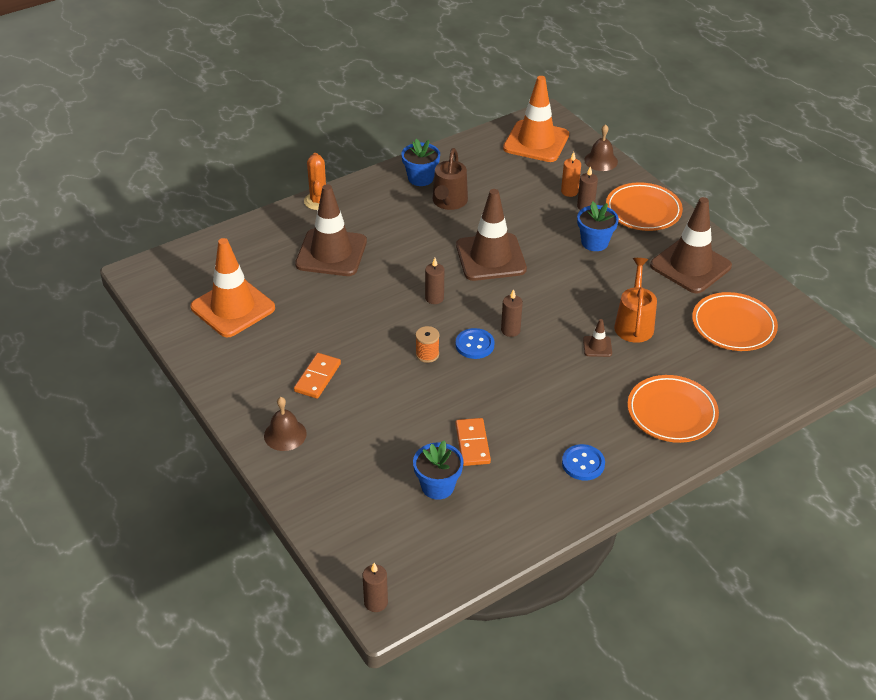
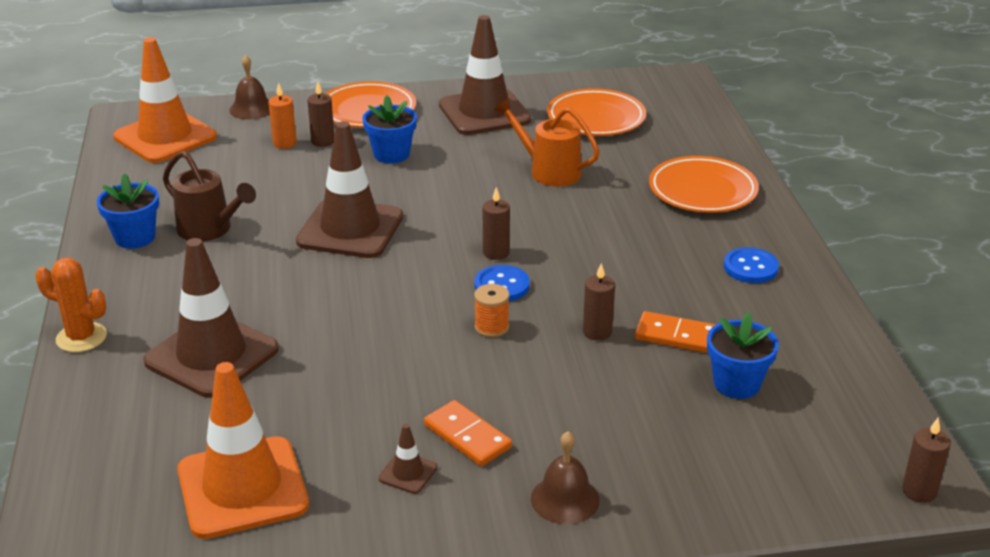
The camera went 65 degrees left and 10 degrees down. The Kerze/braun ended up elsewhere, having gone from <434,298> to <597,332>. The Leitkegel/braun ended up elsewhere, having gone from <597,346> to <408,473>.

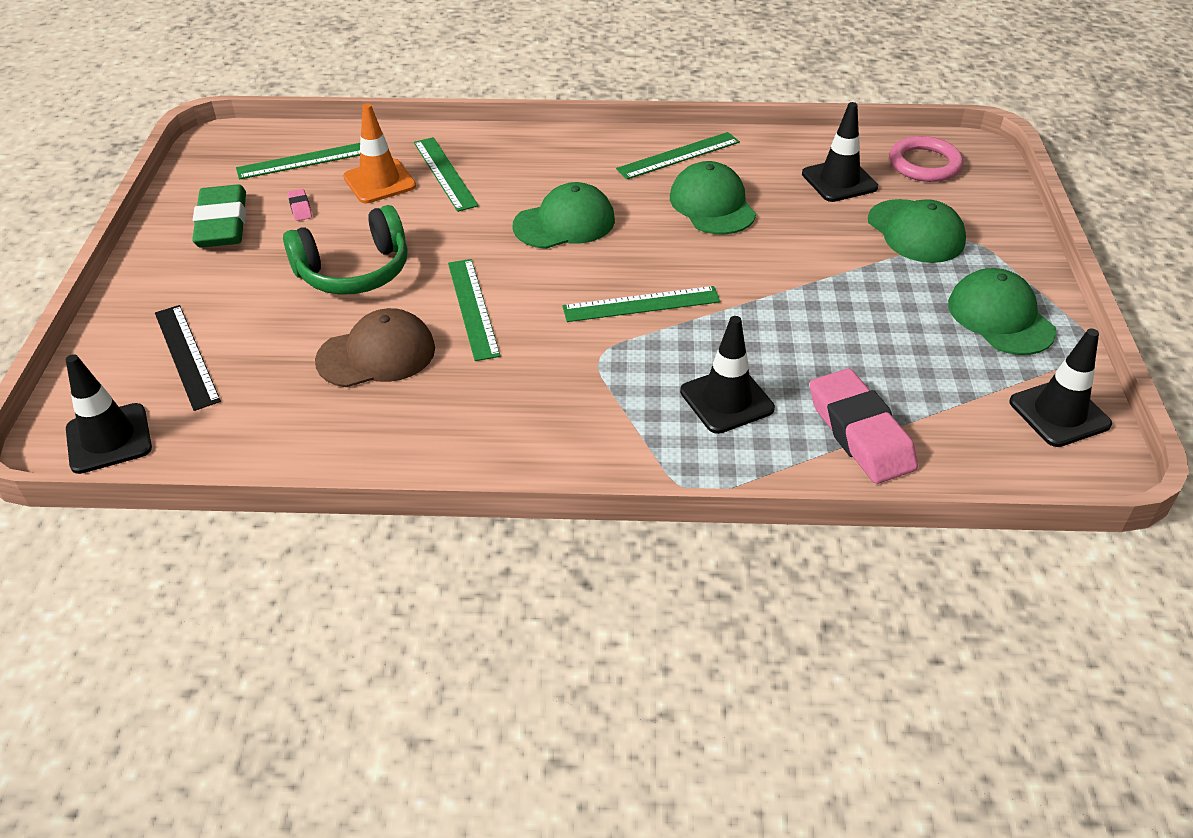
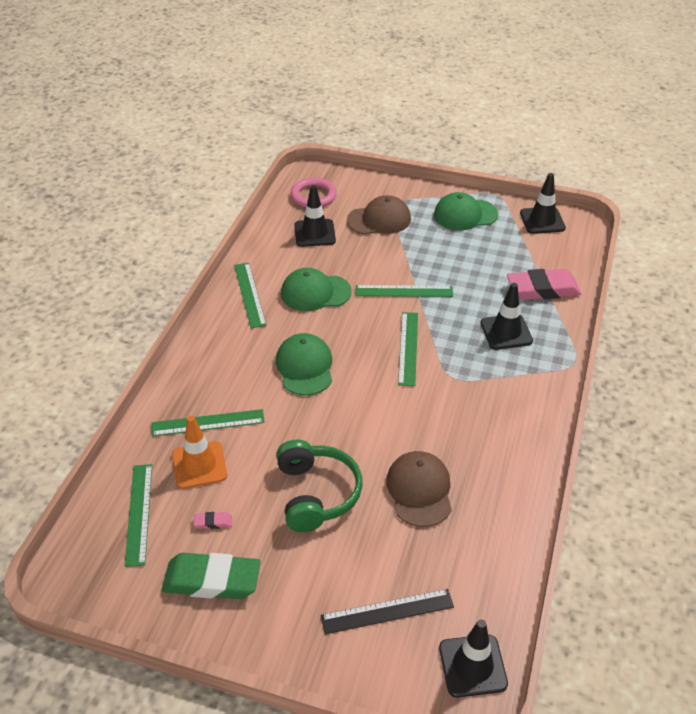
The camera went 75 degrees left and 0 degrees up. The Lineal/grün ended up elsewhere, having gone from <472,308> to <404,291>. What was the Kappe/grün at <915,231> turned into the Kappe/braun at <379,219>.

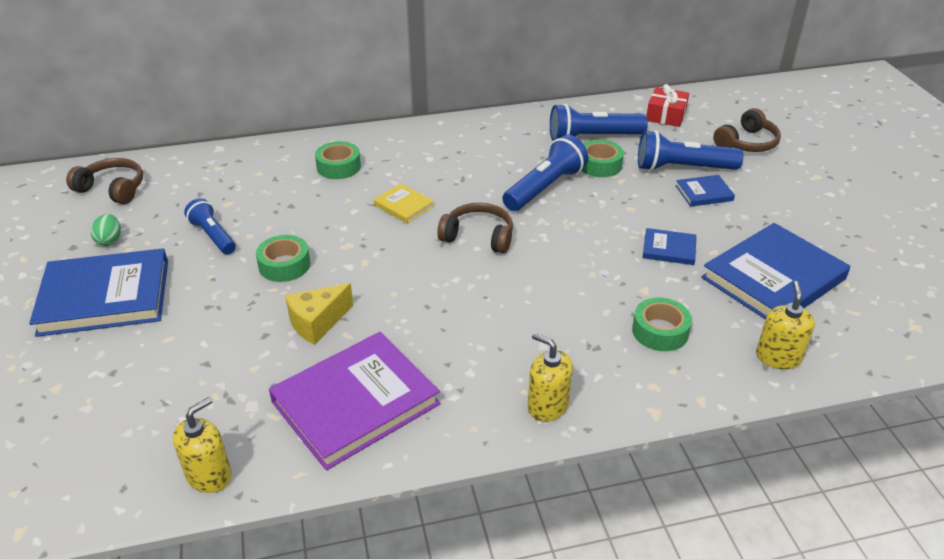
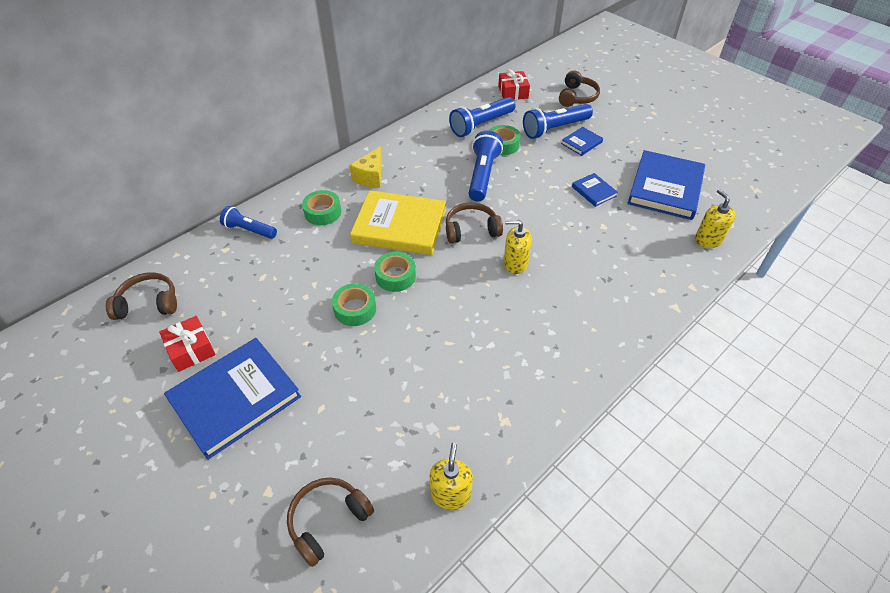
The camera went 30 degrees left and 10 degrees up. The second view lost the Buch/lila at <355,403>. The second view gained the Kopfhörer/braun at <328,521>. The Taschenlampe/blau ended up elsewhere, having gone from <213,236> to <249,230>. The Käse/gelb ended up elsewhere, having gone from <317,323> to <370,177>. The Seifenspender/gelb ended up elsewhere, having gone from <547,406> to <515,263>. The Klebeband/grün ended up elsewhere, having gone from <660,331> to <395,276>. Where the Ei/grün stood at <109,240>, the Geschenk/rot came to stand at <191,349>. The Buch/blau at <669,249> ended up facing another way, 75 degrees clockwise from before. The size of the Buch/gelb at <404,206> changed by a factor of 2.16.

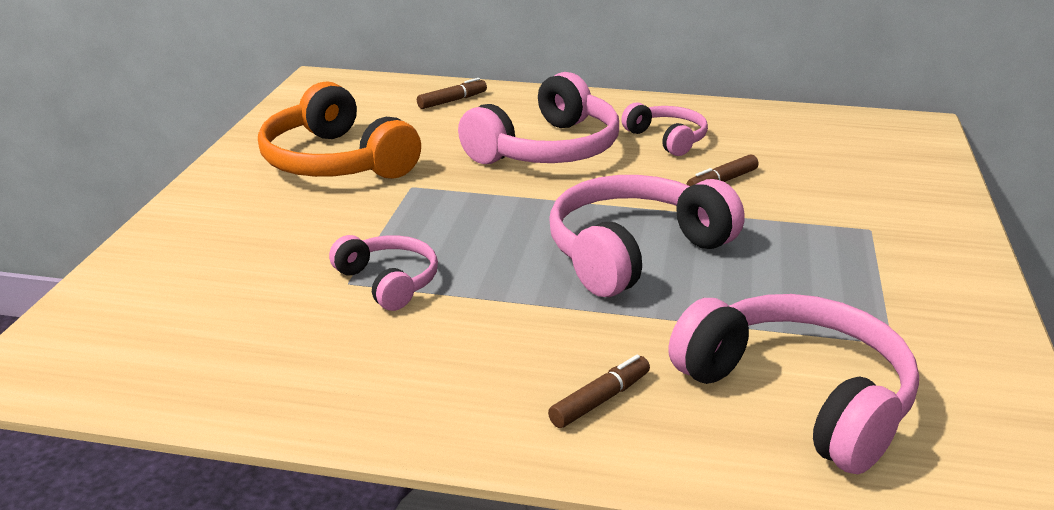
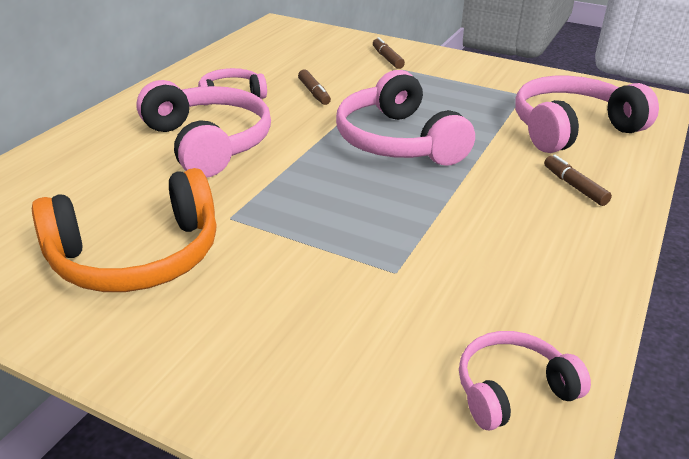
The camera went 75 degrees left and 5 degrees up. The Kopfhörer/rosa ended up elsewhere, having gone from <388,282> to <512,390>. The Filzstift/braun ended up elsewhere, having gone from <452,101> to <387,59>.

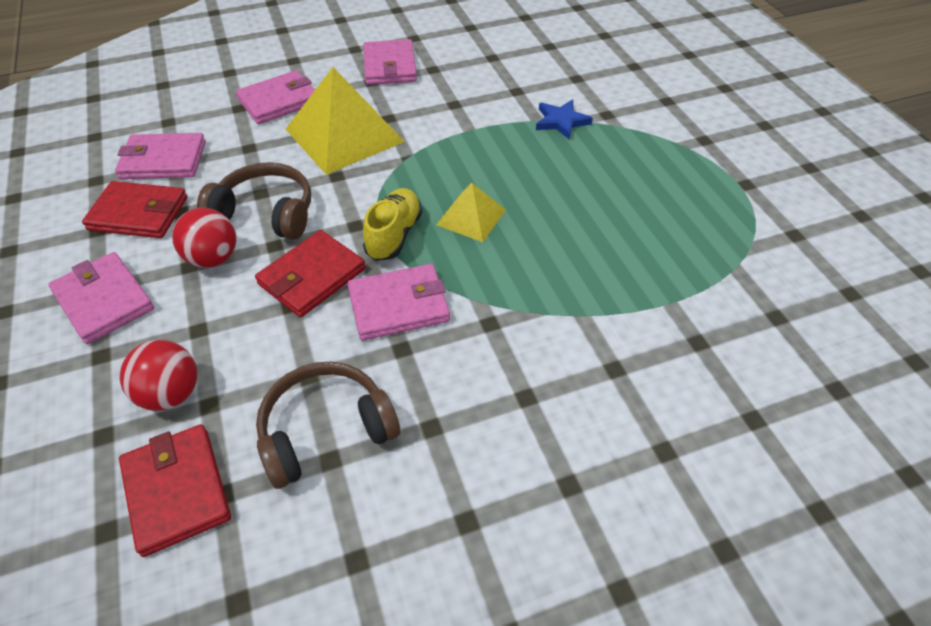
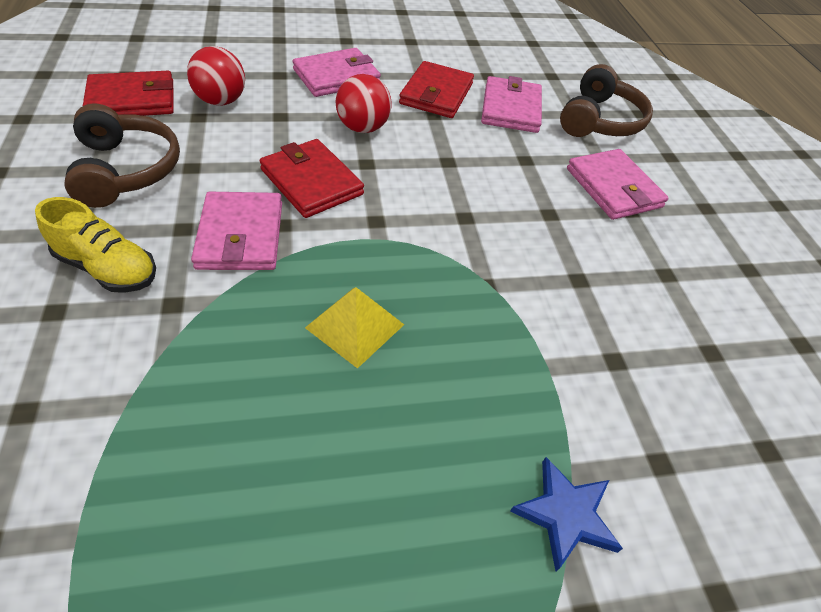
The camera went 95 degrees right and 0 degrees up. The second view lost the Pyramide/gelb at <344,135>. The second view lost the Geldbörse/rosa at <390,66>. The Kopfhörer/braun ended up elsewhere, having gone from <266,213> to <600,121>. The Schuh/gelb ended up elsewhere, having gone from <394,235> to <108,268>.

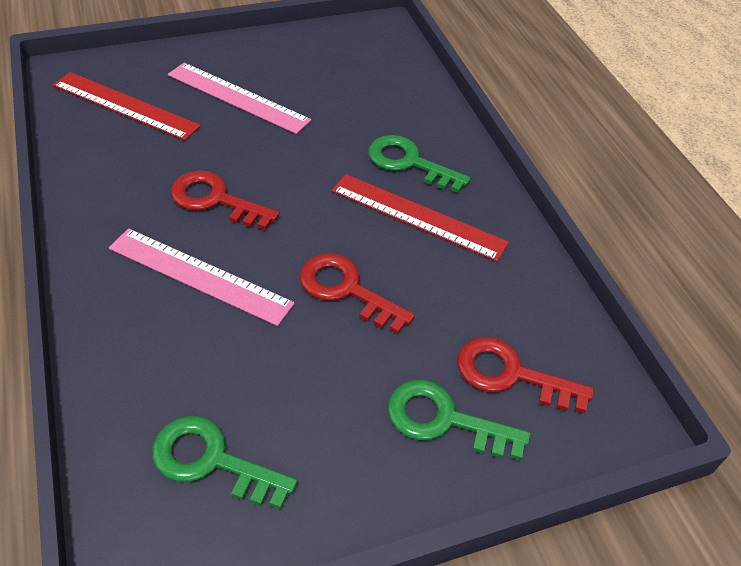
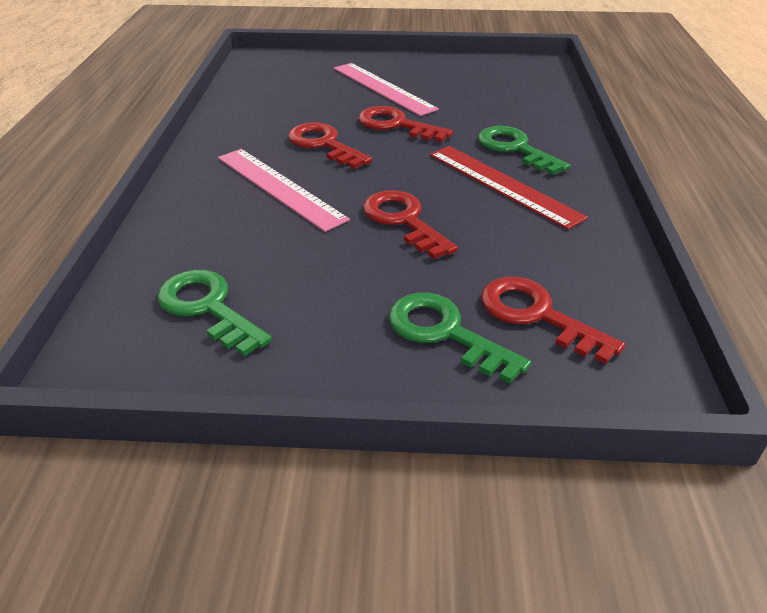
The camera went 25 degrees right and 10 degrees down. The second view lost the Lineal/rot at <125,105>. The second view gained the Schlüssel/rot at <396,125>.

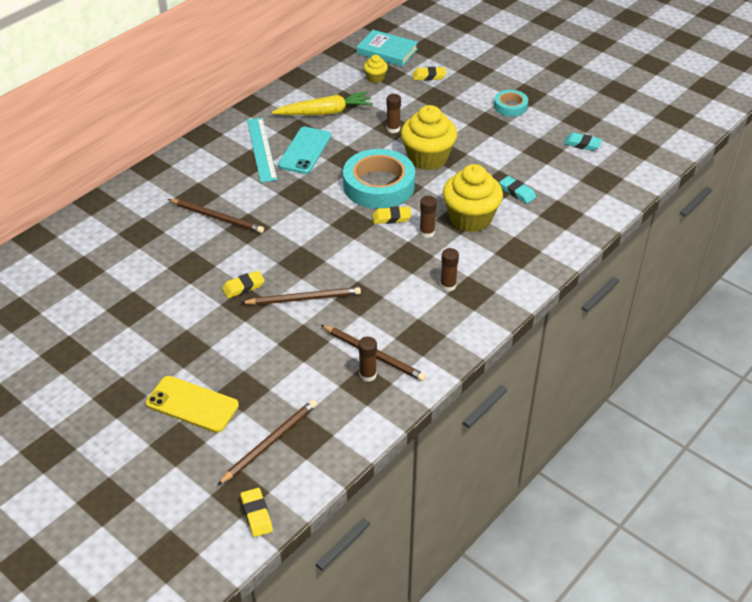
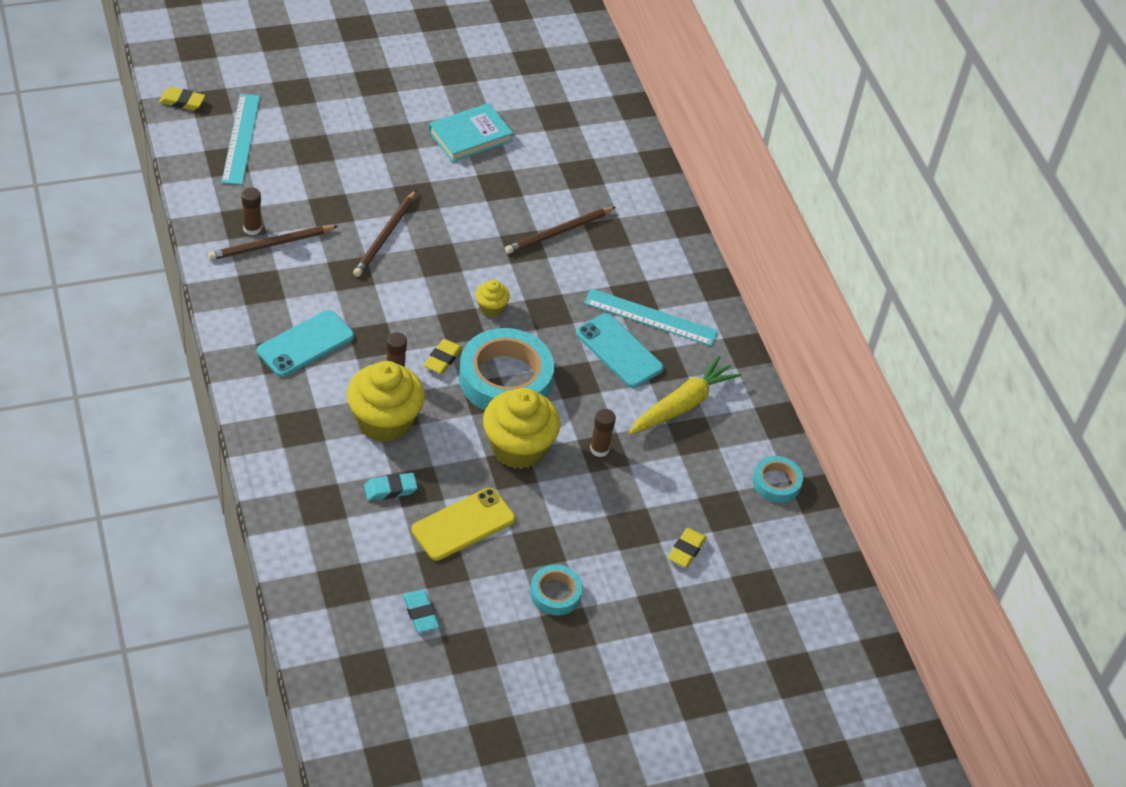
The camera went 115 degrees right and 5 degrees up. The second view lost the Radiergummi/gelb at <243,287>. The second view gained the Klebeband/türkis at <776,482>. The Handy/gelb ended up elsewhere, having gone from <192,404> to <463,524>. The Buch/türkis ended up elsewhere, having gone from <387,51> to <470,136>. The Muffin/gelb ended up elsewhere, having gone from <375,78> to <491,308>. Where the Bleistift/braun stood at <270,442>, the Lineal/türkis came to stand at <241,139>. Where the Klebestift/braun stood at <448,285>, the Handy/türkis came to stand at <305,344>. The Karotte/gelb at <324,112> ended up facing another way, 150 degrees counterclockwise from before. The Radiergummi/türkis at <582,144> ended up facing another way, 75 degrees counterclockwise from before.

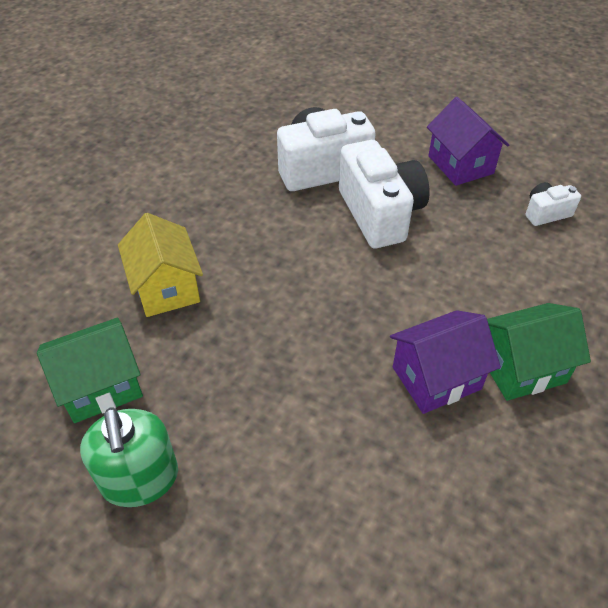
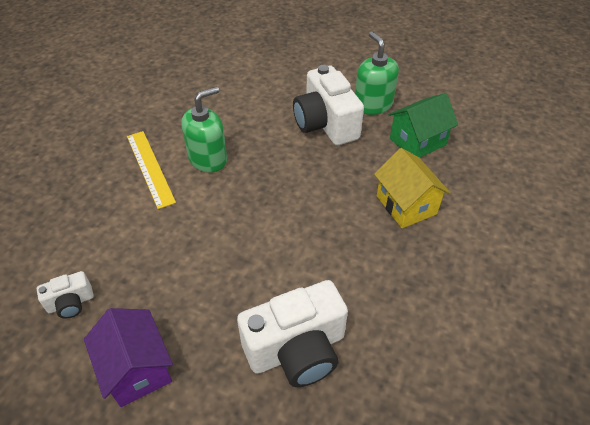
The camera went 175 degrees right and 0 degrees up. The Kamera/weiß ended up elsewhere, having gone from <380,213> to <325,124>. Where the Haus/lila stood at <436,378>, the Seifenspender/grün came to stand at <208,159>. Where the Haus/grün stood at <521,368>, the Lineal/gelb came to stand at <150,168>.

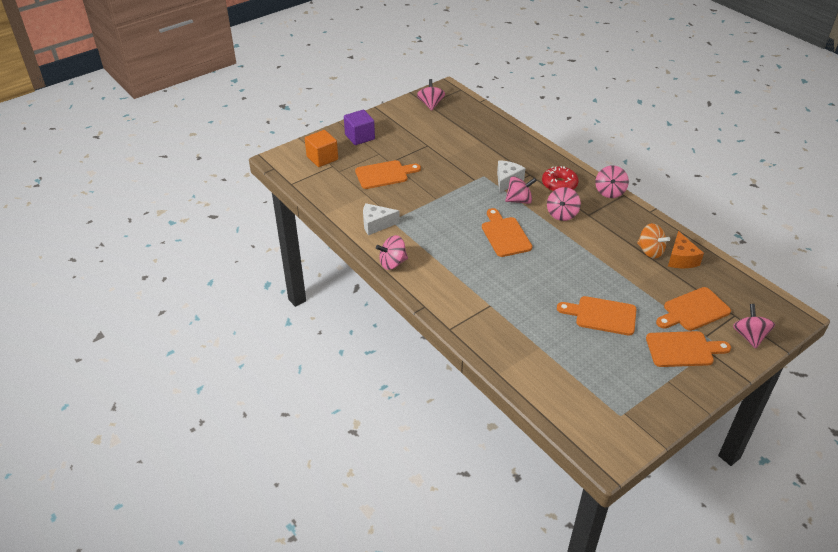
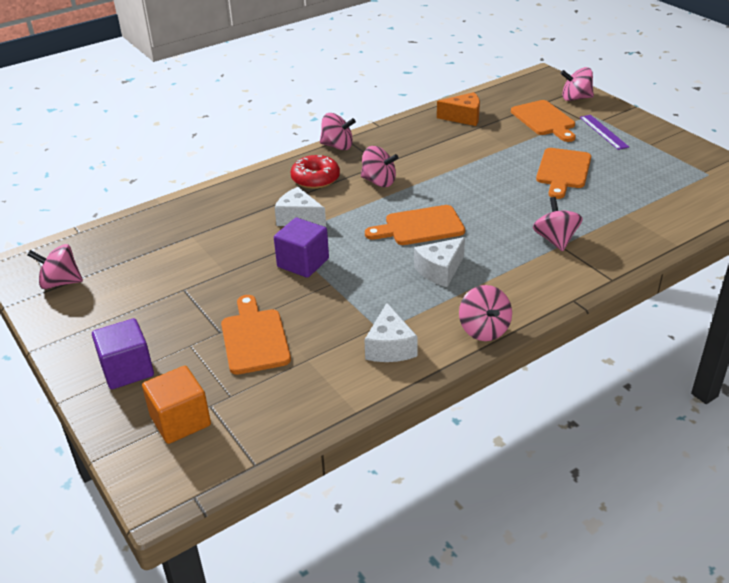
The camera went 85 degrees left and 5 degrees down. The second view lost the Kreisel/orange at <650,251>. The second view gained the Kubus/lila at <303,263>. The second view gained the Käse/weiß at <440,270>. The Kreisel/rosa ended up elsewhere, having gone from <519,200> to <555,240>. Where the Schneidebrett/orange stood at <683,349>, the Lineal/lila came to stand at <603,132>.

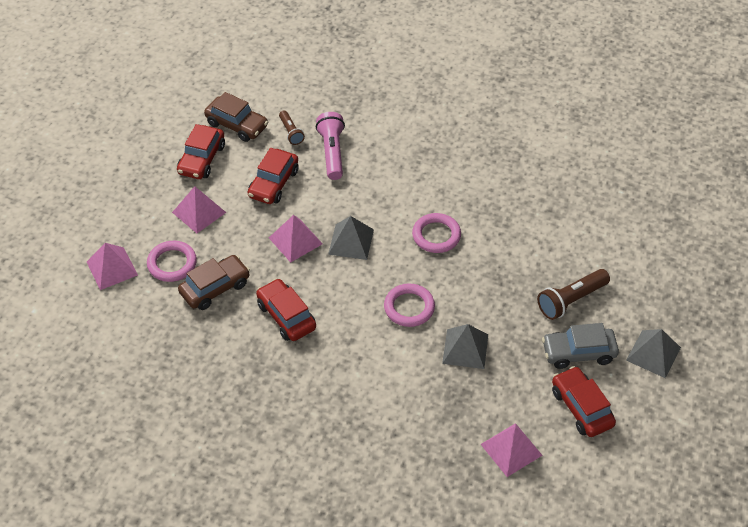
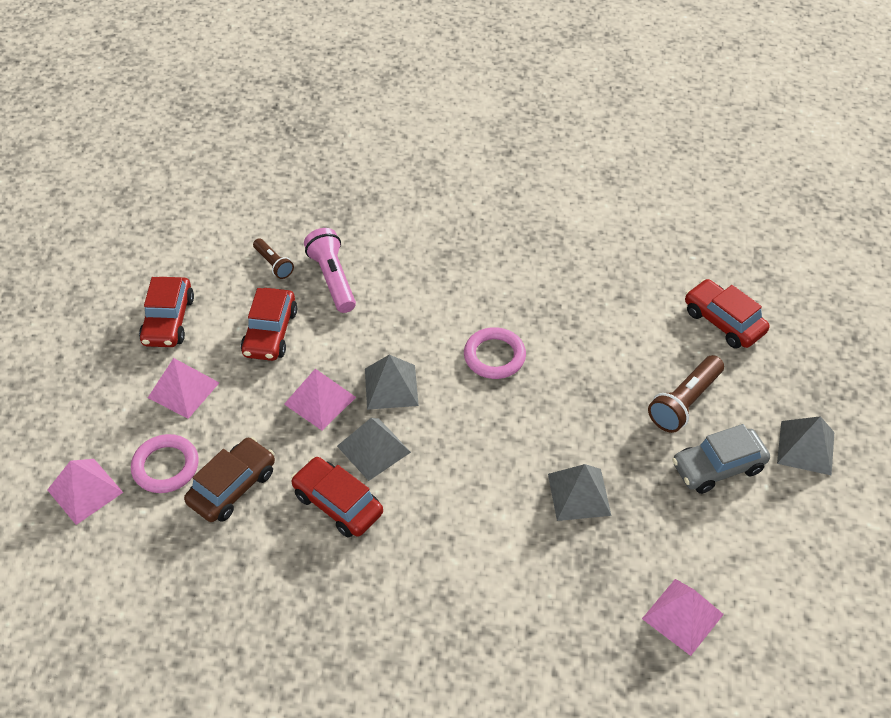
The camera went 15 degrees left and 0 degrees up. The second view lost the Auto/braun at <237,125>. The second view lost the Ring/rosa at <409,307>. The second view gained the Pyramide/grau at <373,449>. The Auto/rot ended up elsewhere, having gone from <581,408> to <723,321>.

